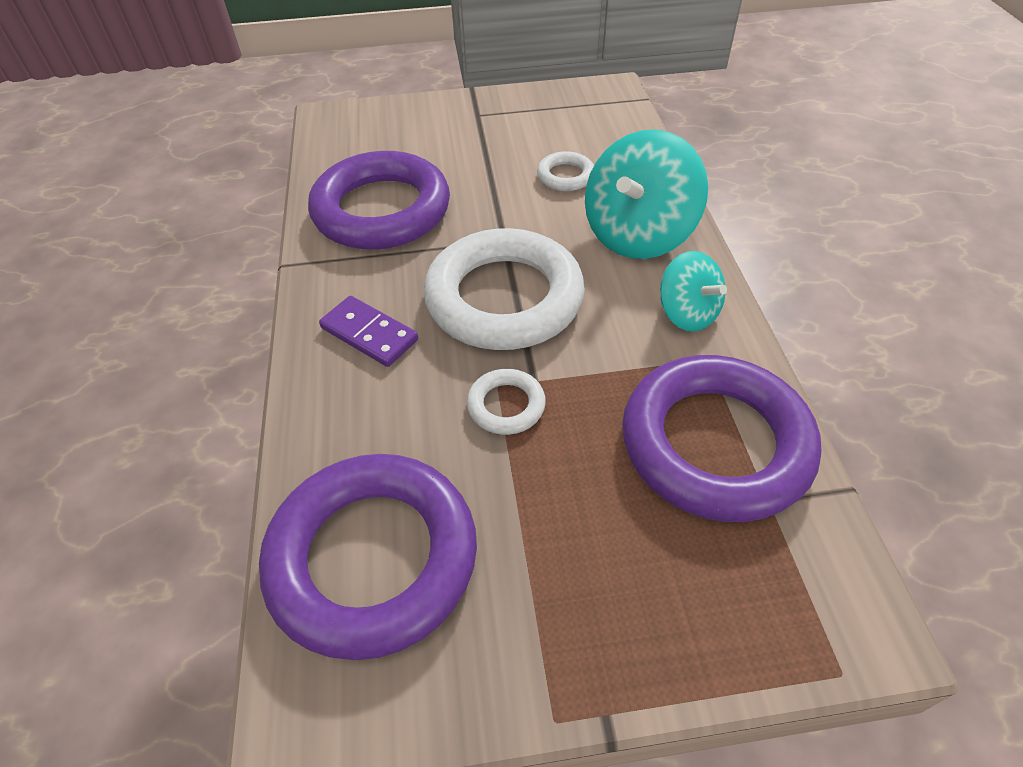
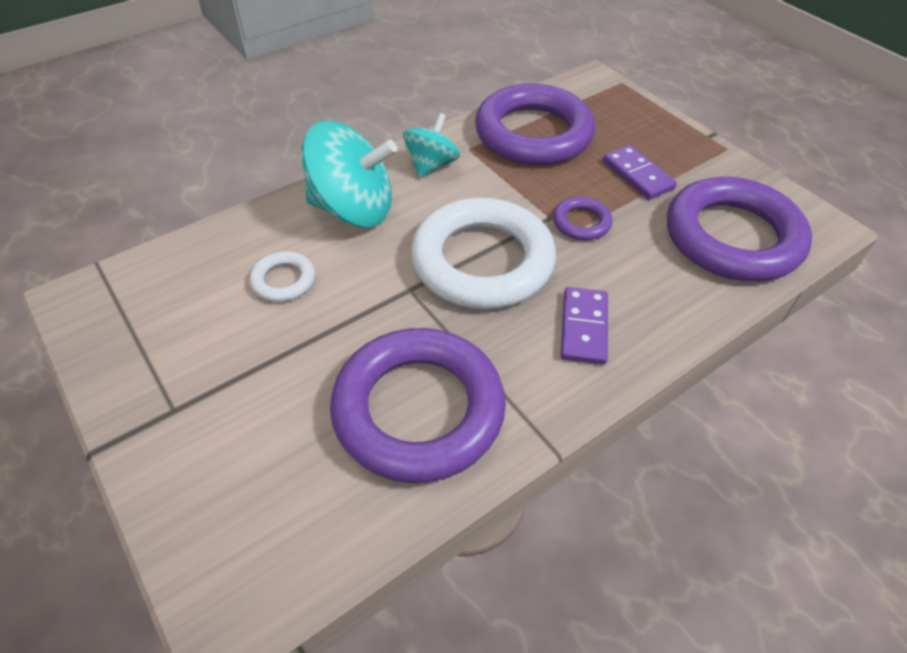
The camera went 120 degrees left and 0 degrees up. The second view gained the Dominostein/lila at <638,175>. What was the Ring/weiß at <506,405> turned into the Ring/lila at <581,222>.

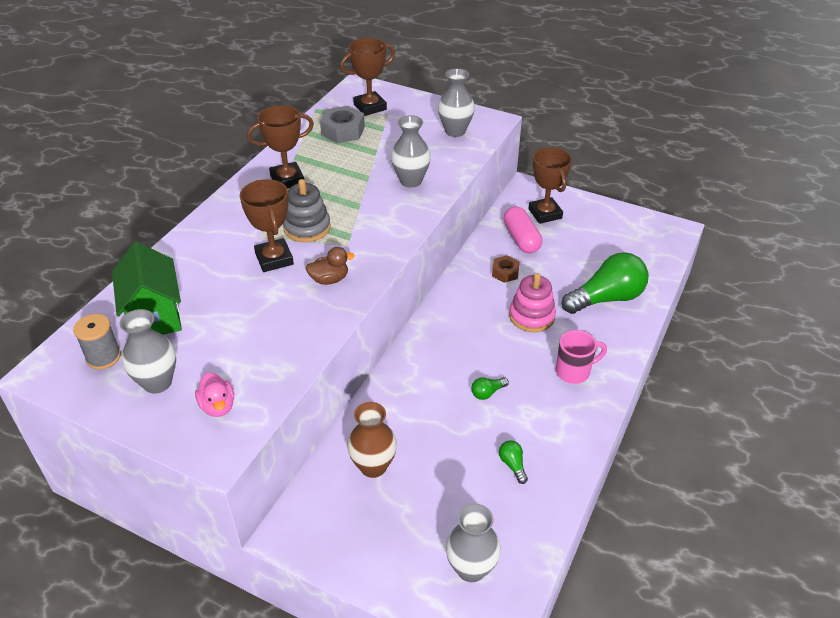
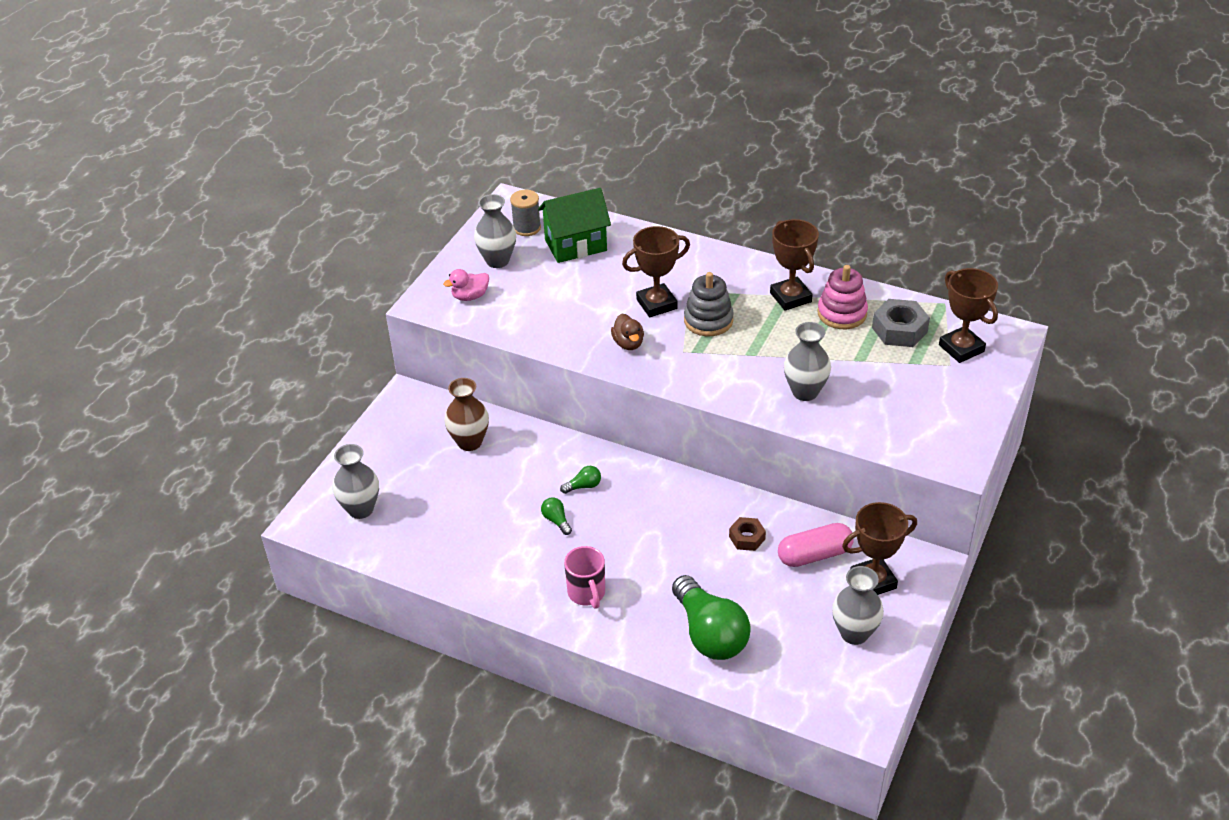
The camera went 90 degrees right and 0 degrees up. The Vase/grau ended up elsewhere, having gone from <455,131> to <854,633>. The Glühbirne/grün ended up elsewhere, having gone from <512,465> to <583,486>. The Stapelspielzeug/rosa ended up elsewhere, having gone from <531,316> to <842,313>.

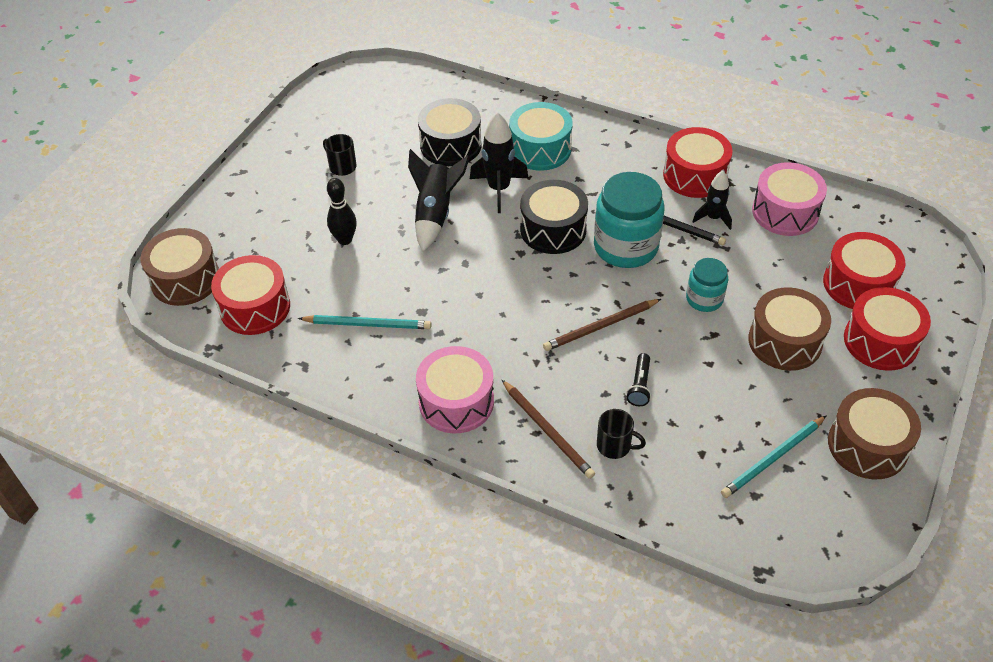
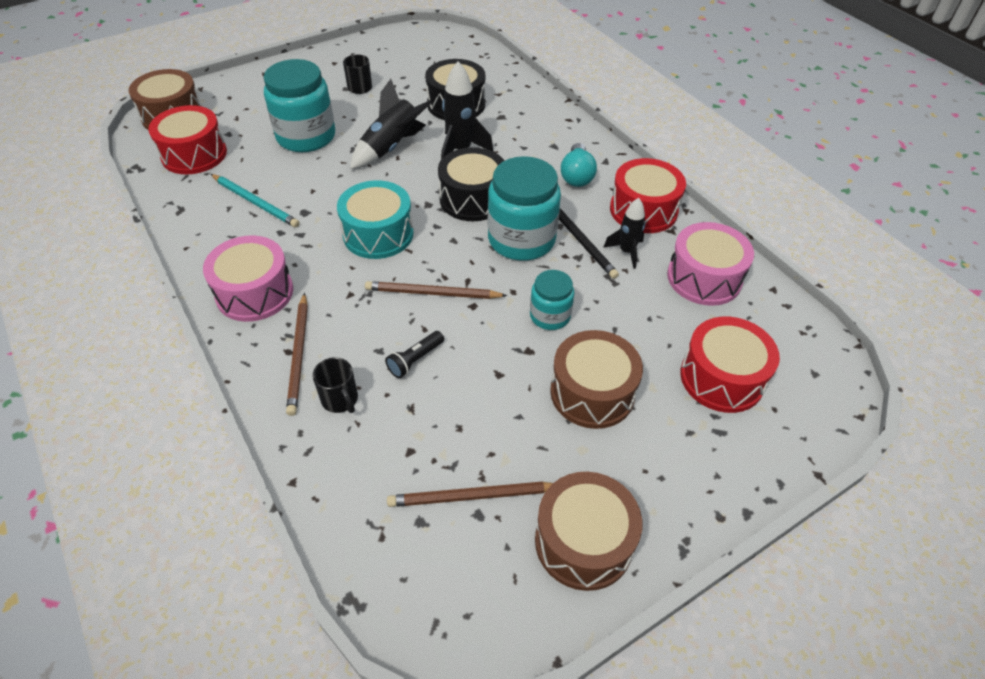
The camera went 30 degrees right and 0 degrees up. The second view lost the Trommel/rot at <880,341>. The second view gained the Glühbirne/türkis at <577,175>. The Trommel/türkis ended up elsewhere, having gone from <540,149> to <378,234>. Where the Bowlingkegel/schwarz stood at <345,240>, the Einmachglas/türkis came to stand at <306,136>. What was the Bleistift/türkis at <772,458> turned into the Bleistift/braun at <472,496>.

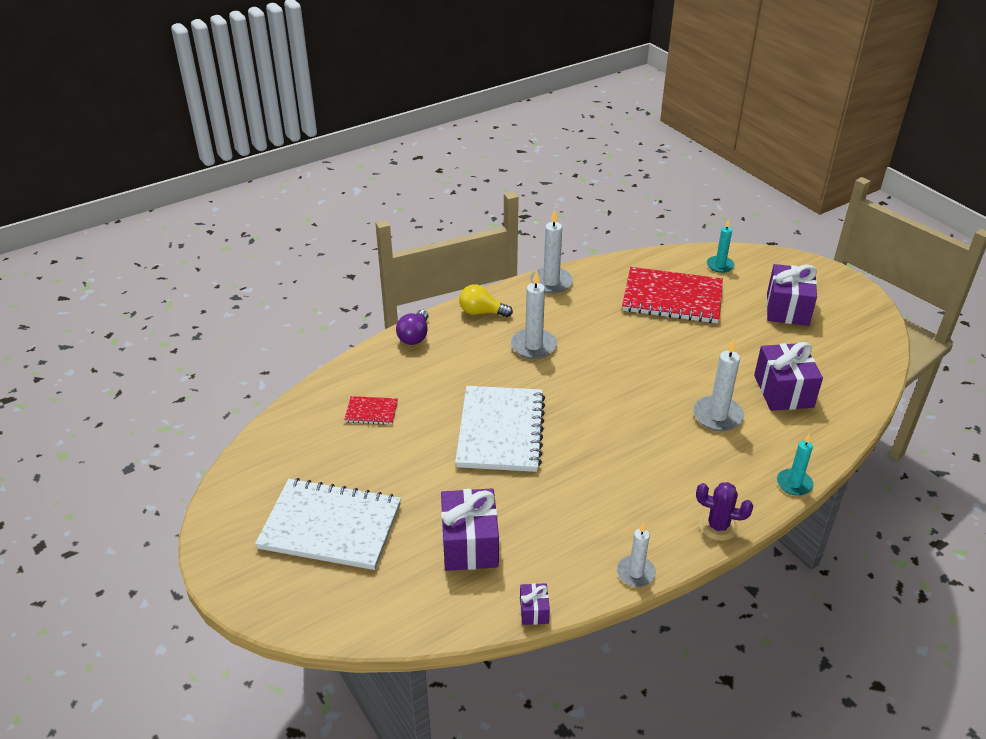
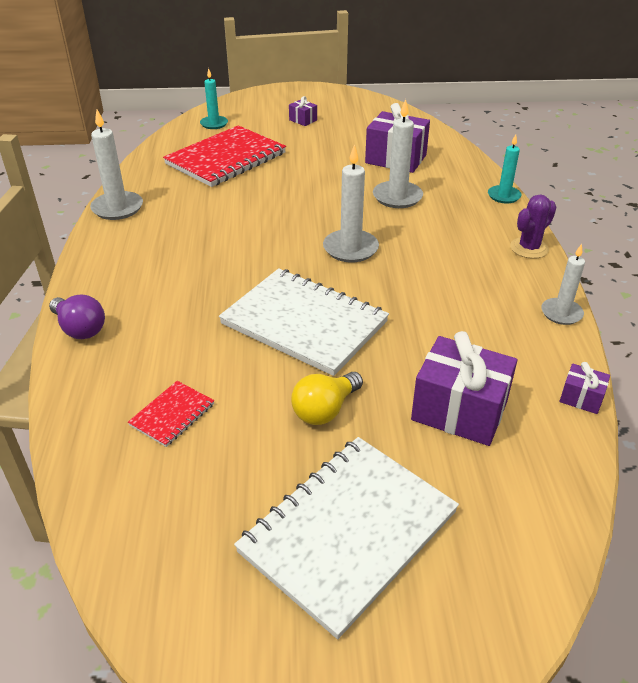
The camera went 60 degrees left and 0 degrees up. The Glühbirne/gelb ended up elsewhere, having gone from <481,312> to <325,410>. The Kerze/weiß ended up elsewhere, having gone from <533,346> to <350,248>. The size of the Geschenk/lila at <787,309> changed by a factor of 0.47.

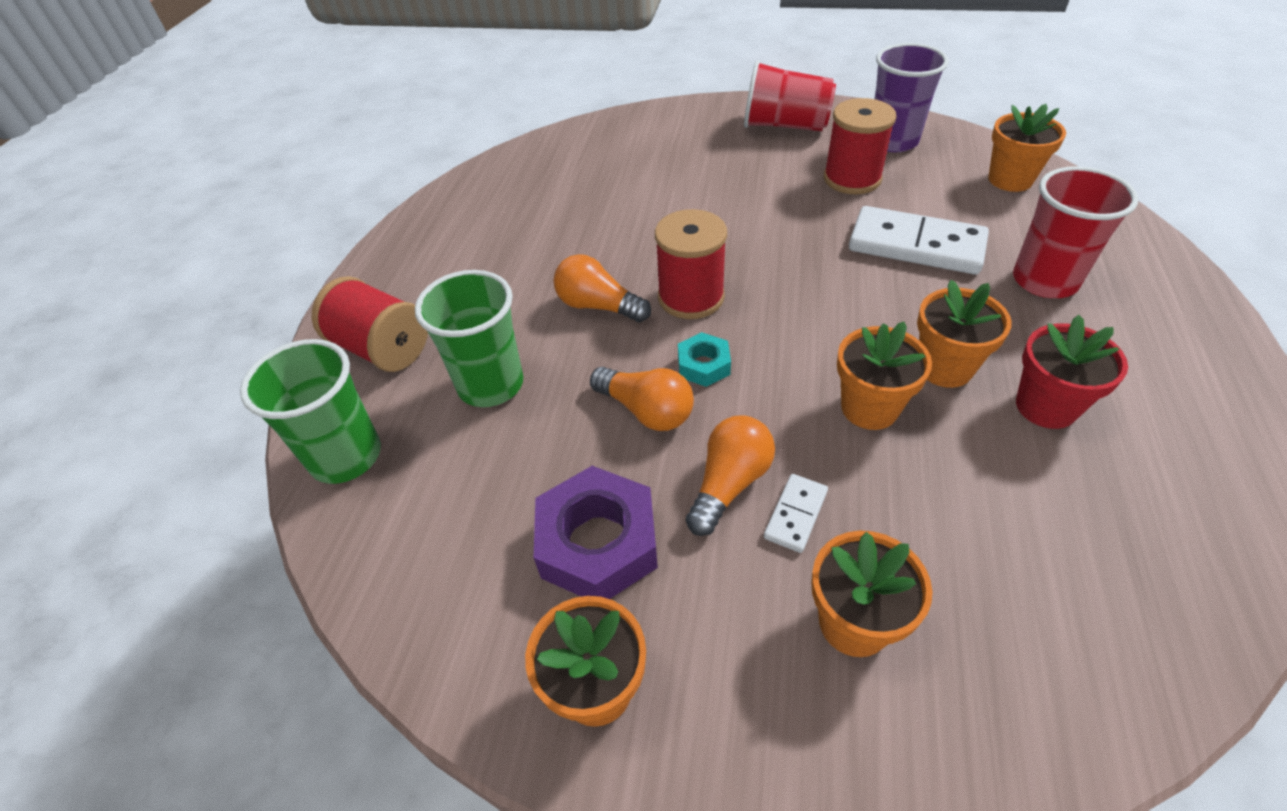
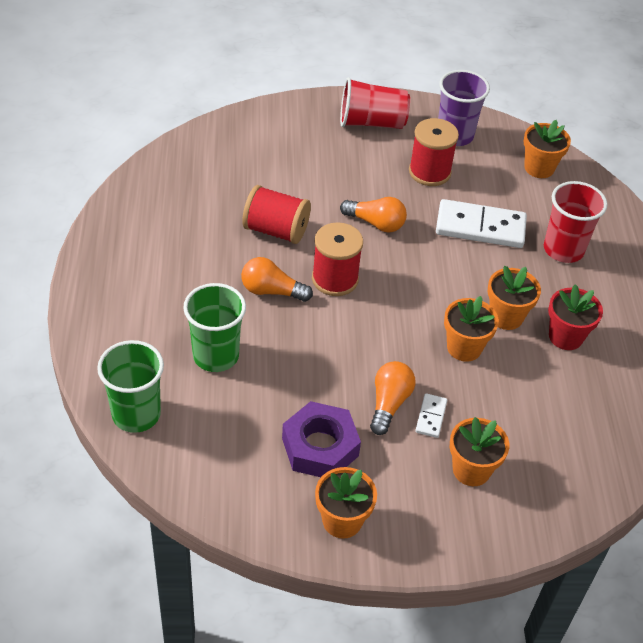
The camera went 20 degrees left and 0 degrees up. The second view lost the Sechskantmutter/türkis at <703,365>. The Garnrolle/rot ended up elsewhere, having gone from <382,348> to <276,230>. The Glühbirne/orange ended up elsewhere, having gone from <646,411> to <376,223>.

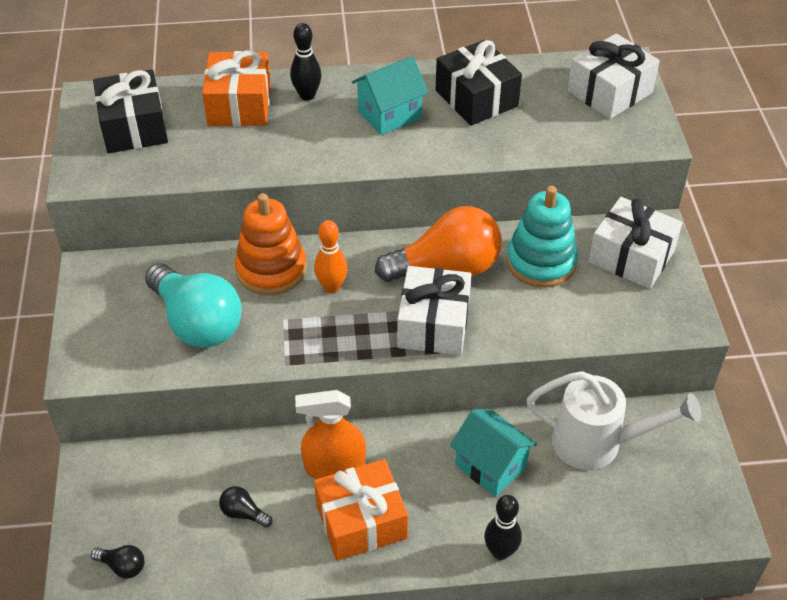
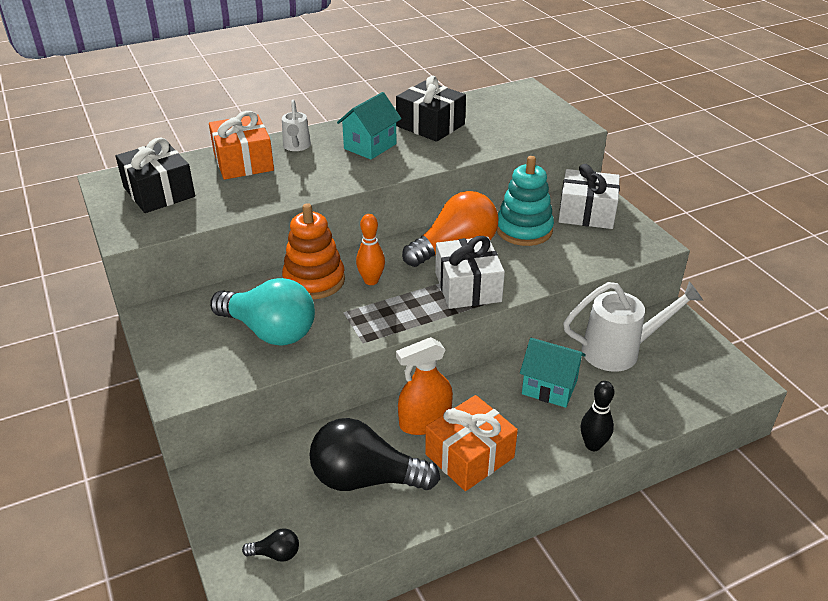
The camera went 20 degrees left and 10 degrees down. The second view lost the Geschenk/weiß at <610,92>. Where the Bowlingkegel/schwarz stood at <307,95>, the Gießkanne/weiß came to stand at <296,146>. The size of the Glühbirne/schwarz at <243,513> changed by a factor of 2.42.

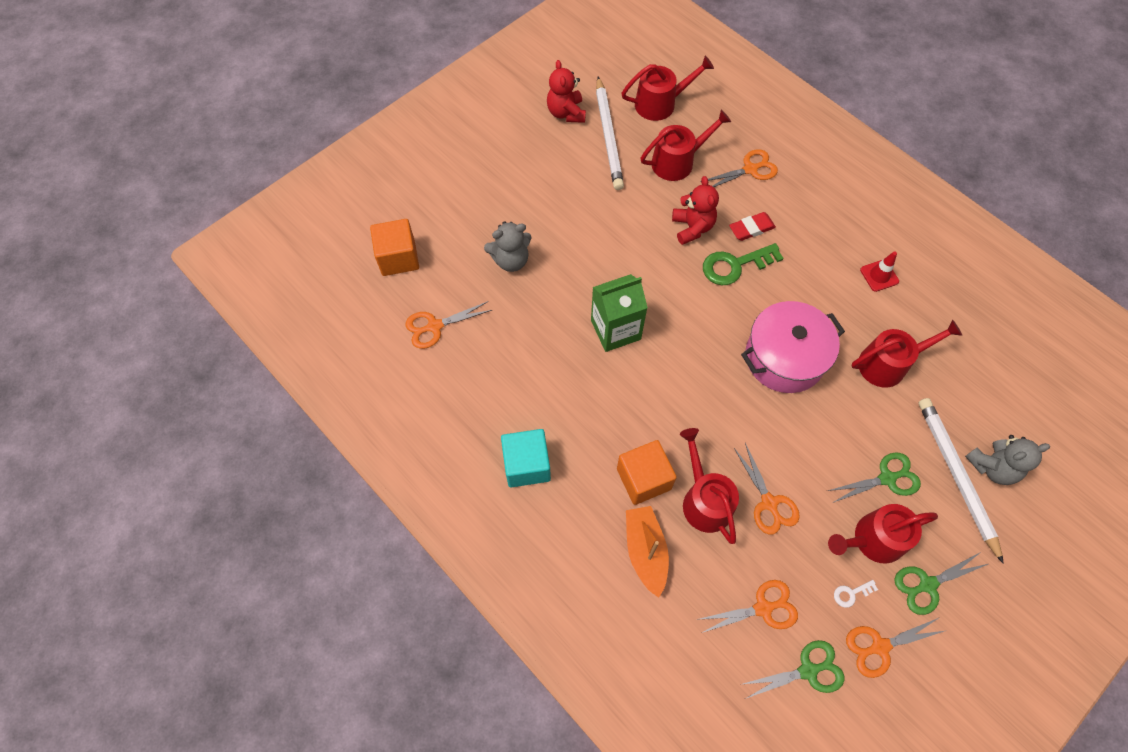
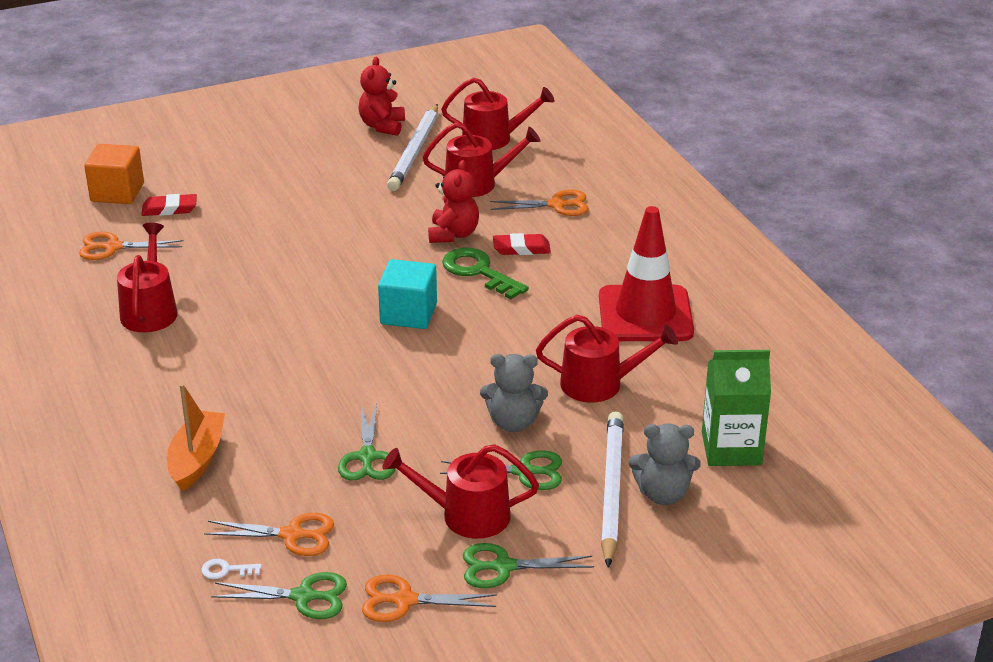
The camera went 20 degrees right and 30 degrees down. The second view lost the Kubus/orange at <643,479>. The second view lost the Kochtopf/rosa at <784,358>. The second view gained the Radiergummi/rot at <169,209>. The Teddybär/grau ended up elsewhere, having gone from <511,260> to <513,422>. The Kubus/türkis ended up elsewhere, having gone from <527,465> to <408,314>. The Getränkekarton/grün ended up elsewhere, having gone from <615,330> to <731,448>. The Gießkanne/rot ended up elsewhere, having gone from <704,500> to <150,310>. The Schlüssel/weiß ended up elsewhere, having gone from <851,593> to <226,570>. What was the Schere/orange at <769,503> turned into the Schere/grün at <367,457>. The Schlüssel/grün at <735,265> ended up facing another way, 45 degrees clockwise from before. The size of the Leitkegel/rot at <879,275> changed by a factor of 2.34.

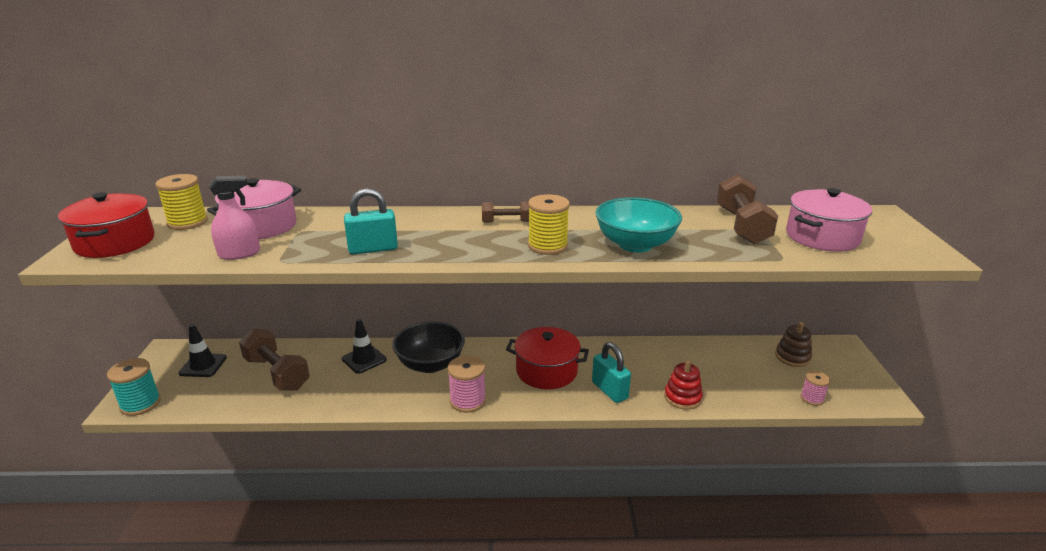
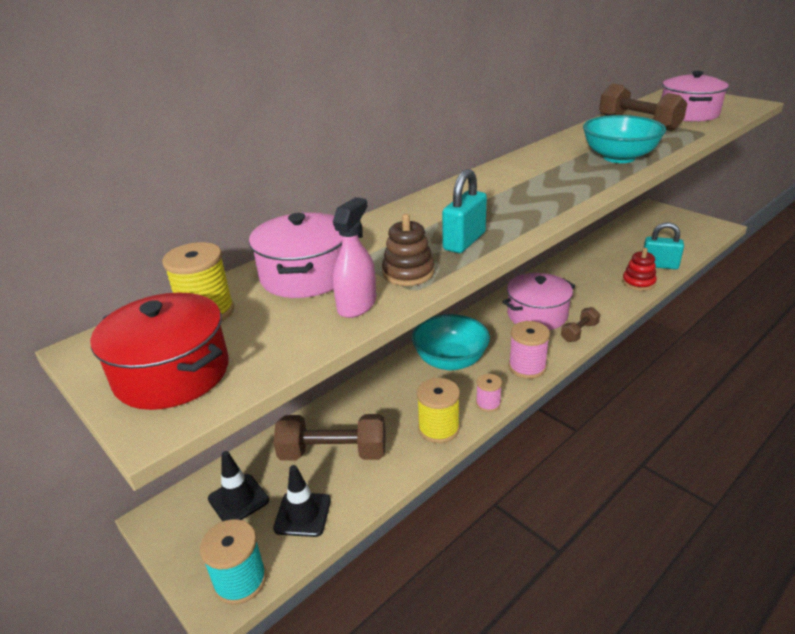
The camera went 40 degrees left and 5 degrees up. The Leitkegel/schwarz ended up elsewhere, having gone from <364,359> to <302,514>. The Hantel/braun ended up elsewhere, having gone from <507,222> to <579,332>. The Garnrolle/gelb ended up elsewhere, having gone from <547,246> to <438,428>. The Vorhängeschloss/türkis ended up elsewhere, having gone from <609,390> to <659,265>. The Stapelspielzeug/braun ended up elsewhere, having gone from <792,357> to <408,273>. The Garnrolle/rosa ended up elsewhere, having gone from <812,398> to <488,403>. What was the Schüssel/schwarz at <430,364> turned into the Schüssel/türkis at <450,360>. What was the Kochtopf/rot at <546,371> turned into the Kochtopf/rosa at <537,315>.

